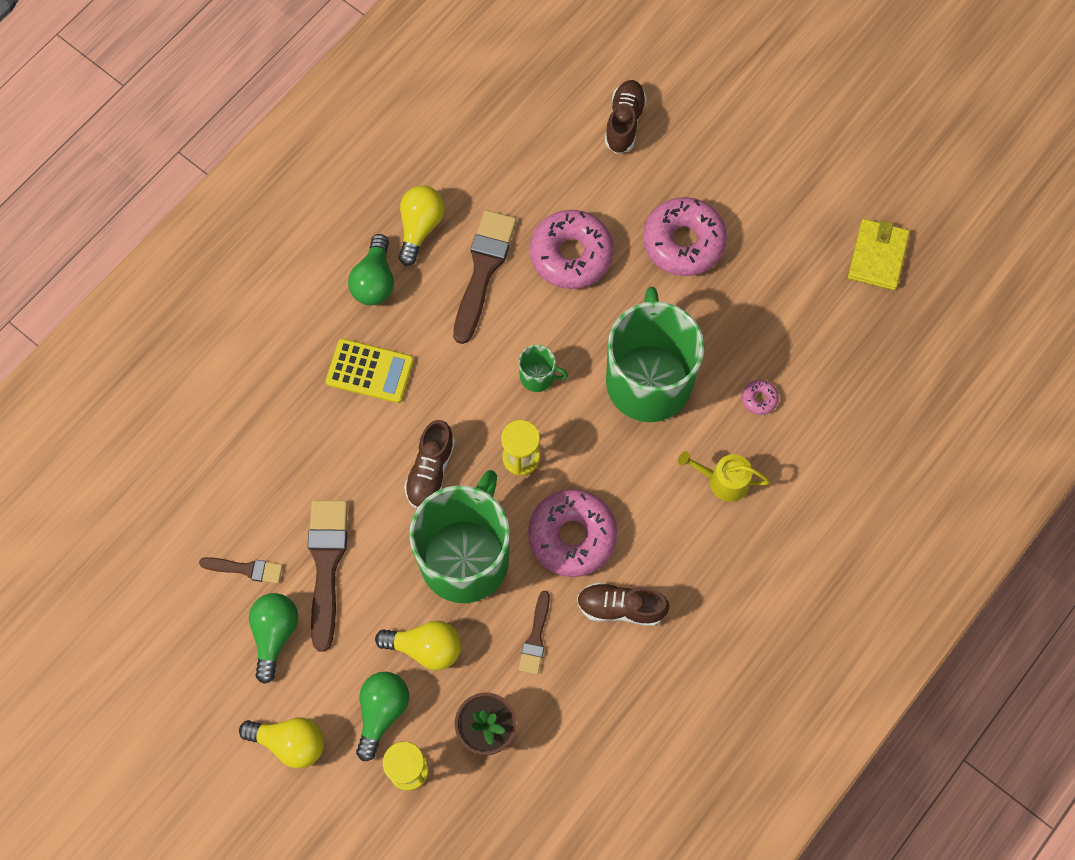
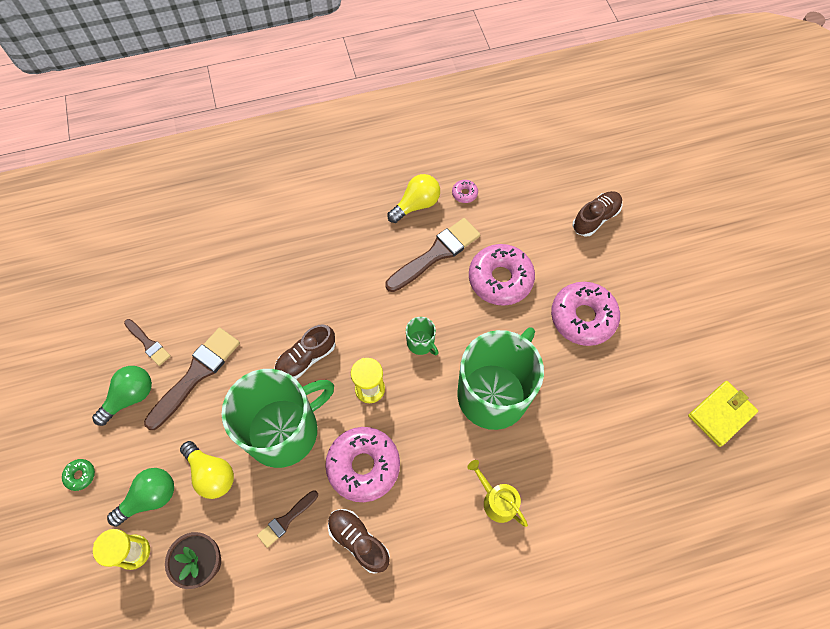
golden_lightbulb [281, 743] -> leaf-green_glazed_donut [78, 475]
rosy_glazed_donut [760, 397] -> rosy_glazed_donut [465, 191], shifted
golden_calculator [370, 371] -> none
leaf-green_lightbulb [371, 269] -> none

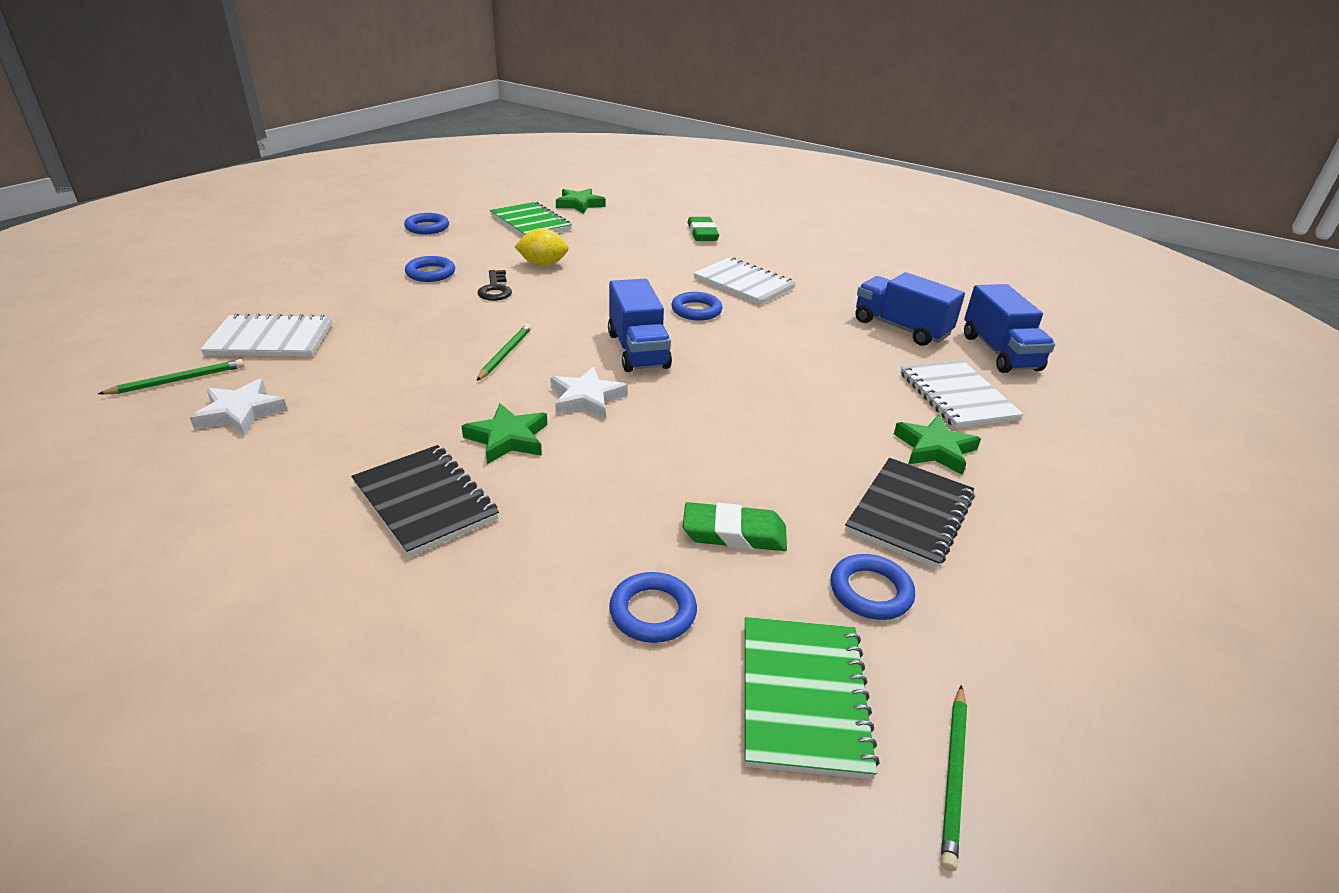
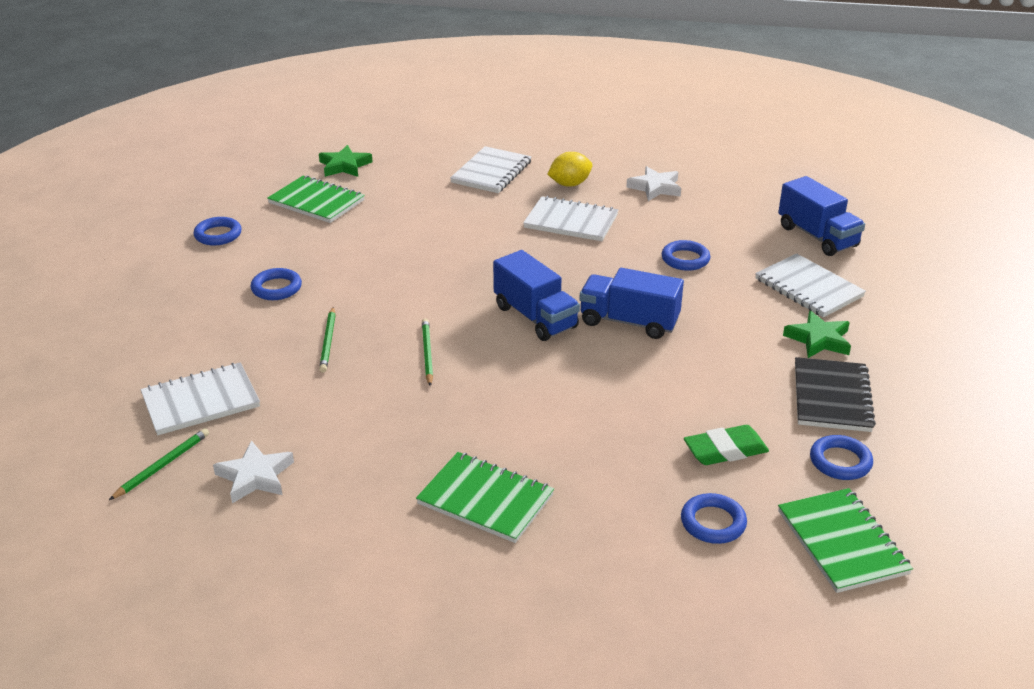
leaf-green_lead_pencil [954, 778] -> leaf-green_lead_pencil [327, 340], shifted
jet-black_exercise_book [425, 501] -> leaf-green_exercise_book [485, 497]
leaf-green_eraser [703, 229] -> pure_white_exercise_book [491, 169]
golden_lemon [541, 247] -> golden_lemon [569, 169], shifted
royal_blue_truck [910, 309] -> royal_blue_truck [631, 303], shifted
pure_white_five-pointed_star [589, 393] -> pure_white_five-pointed_star [653, 183], shifted
royal_blue_hoop [696, 306] -> royal_blue_hoop [685, 255], shifted
leaf-green_five-pointed_star [504, 433] -> none
jet-black_door_key [495, 285] -> none

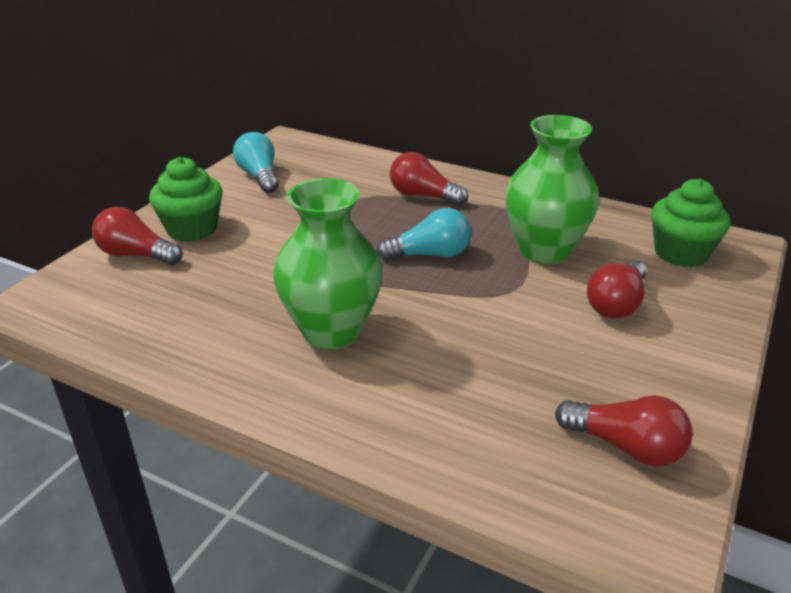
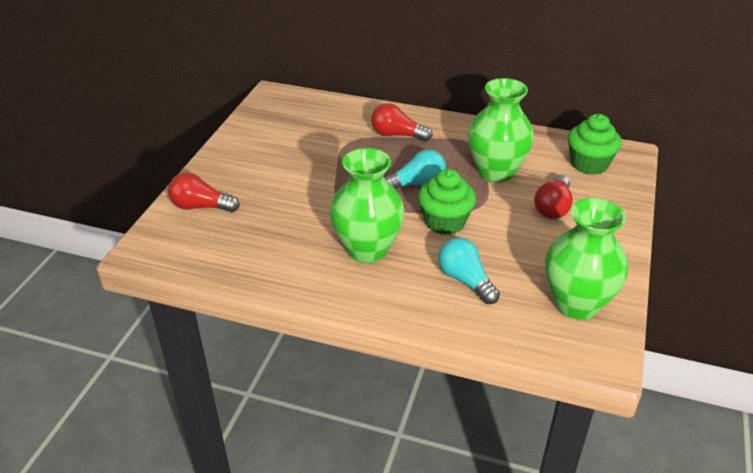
leaf-green_muffin [186, 199] -> leaf-green_muffin [447, 202], shifted
teal_lightbulb [256, 162] -> teal_lightbulb [469, 270], shifted
crimson_lightbulb [624, 431] -> leaf-green_flower_vase [586, 259]

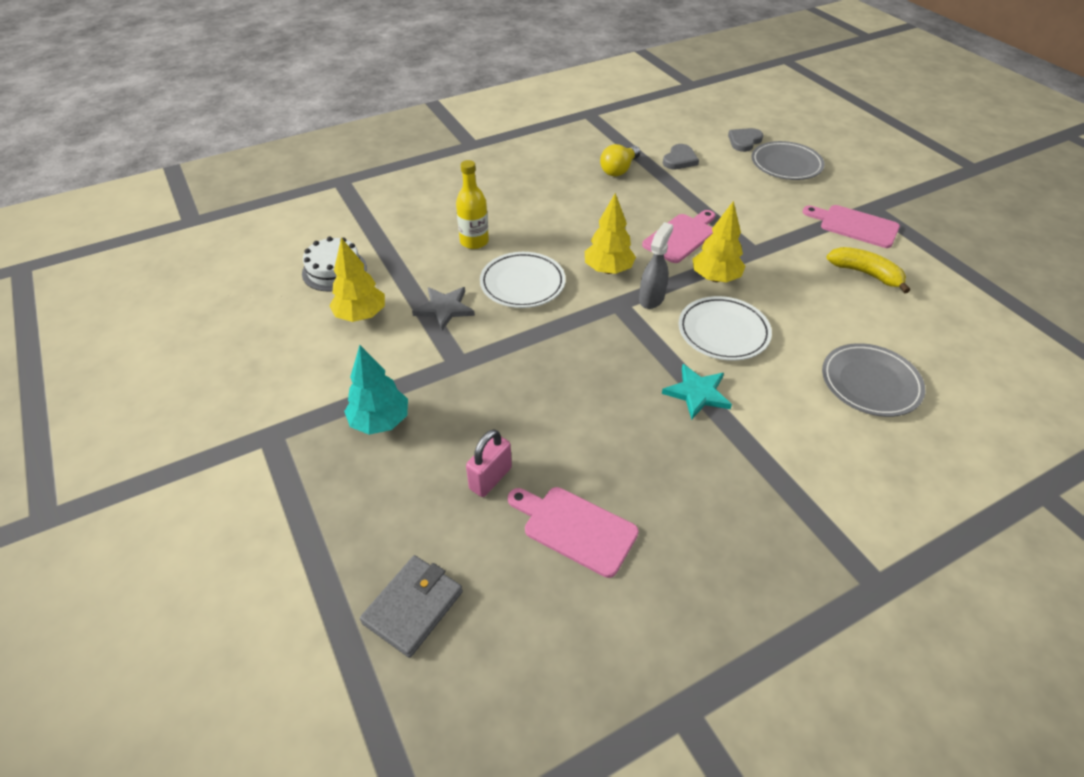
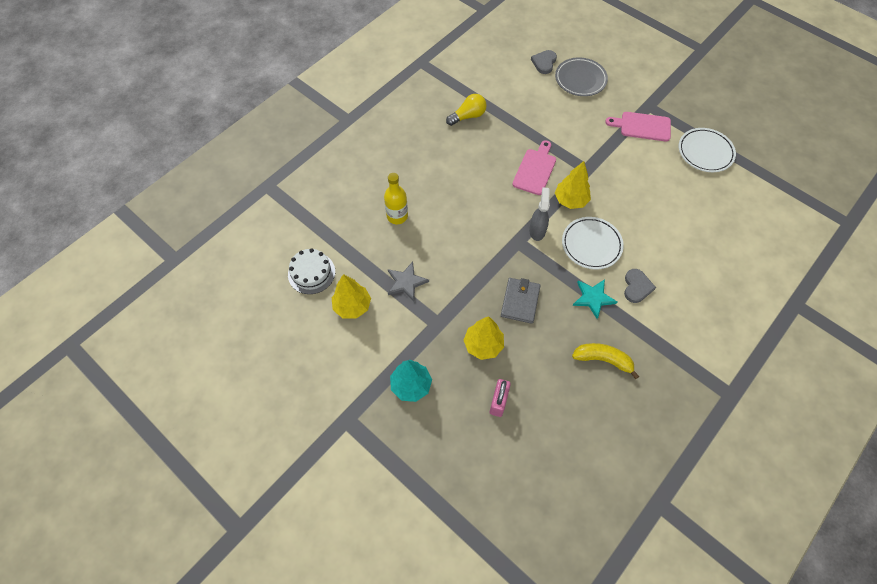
golden_lightbulb [620, 160] -> golden_lightbulb [466, 110], 135 degrees counterclockwise
golden_toy_tree [610, 233] -> golden_toy_tree [483, 338], shifted
ash-grey_billfold [411, 606] -> ash-grey_billfold [520, 301], shifted
golden_banana_fruit [868, 270] -> golden_banana_fruit [605, 361], shifted
ash-grey_love_heart [681, 156] -> ash-grey_love_heart [640, 286], shifted
pure_white_flat_dish [523, 280] -> pure_white_flat_dish [707, 150], shifted
rosy_chopping_board [573, 532] -> none
ash-grey_flat_dish [873, 380] -> none

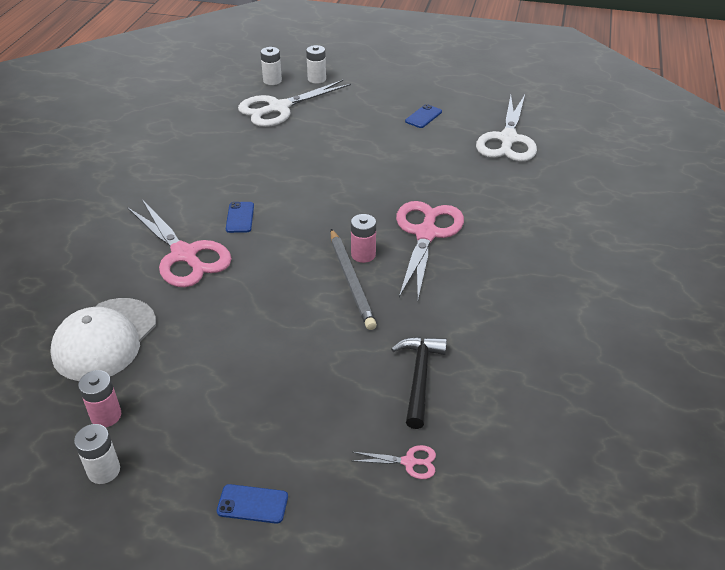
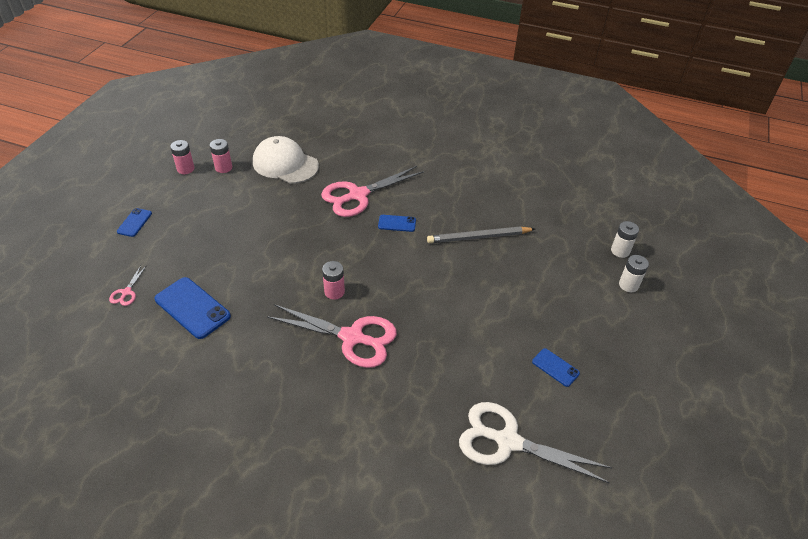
jet-black_hammer [419, 383] -> royal_blue_smartphone [193, 308]
pure_white_battery [97, 454] -> rosy_battery [182, 157]
ash-grey_lead_pencil [353, 279] -> ash-grey_lead_pencil [481, 235], shifted
pure_white_scissors [294, 103] -> none

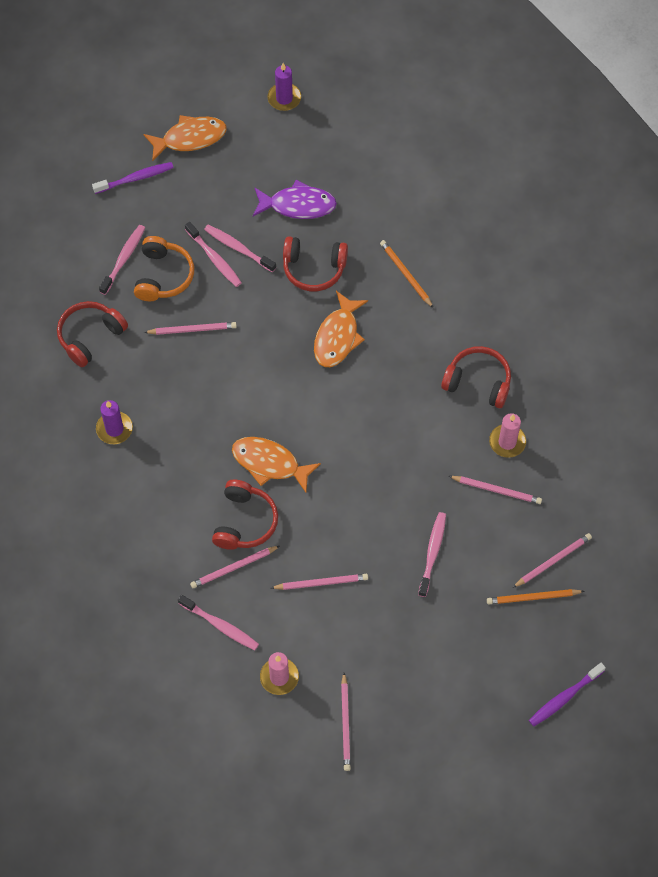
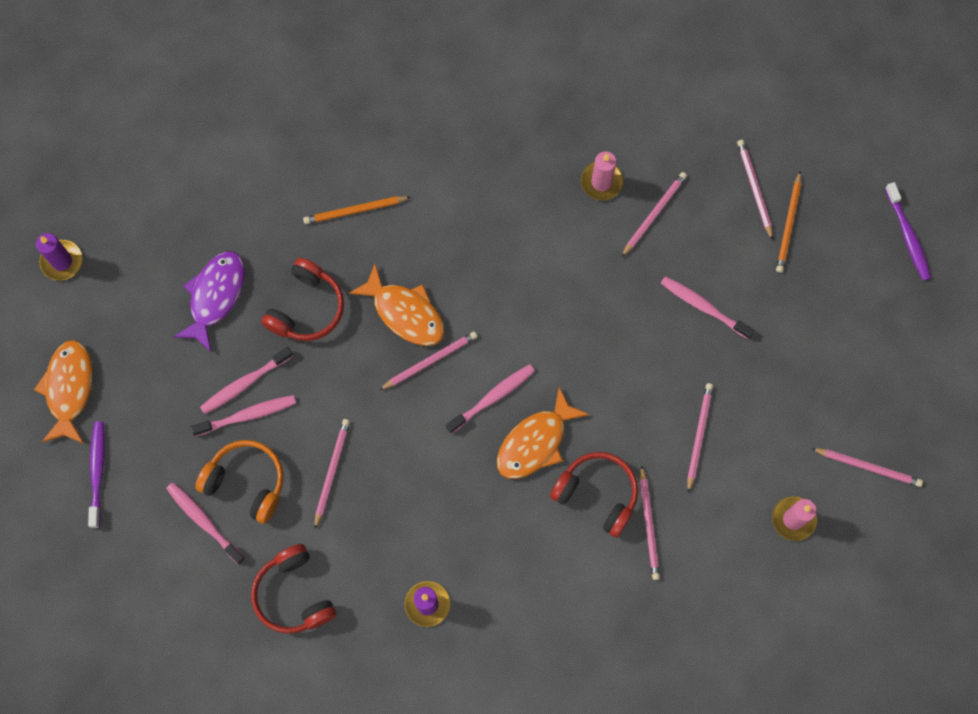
none -> rosy_lead_pencil [428, 361]
rosy_dental_brush [218, 622] -> rosy_dental_brush [490, 399], shifted
crimson_headphones [476, 377] -> none

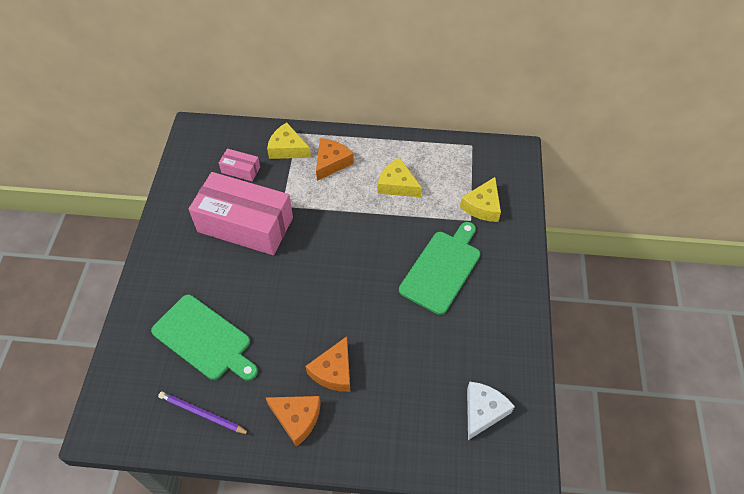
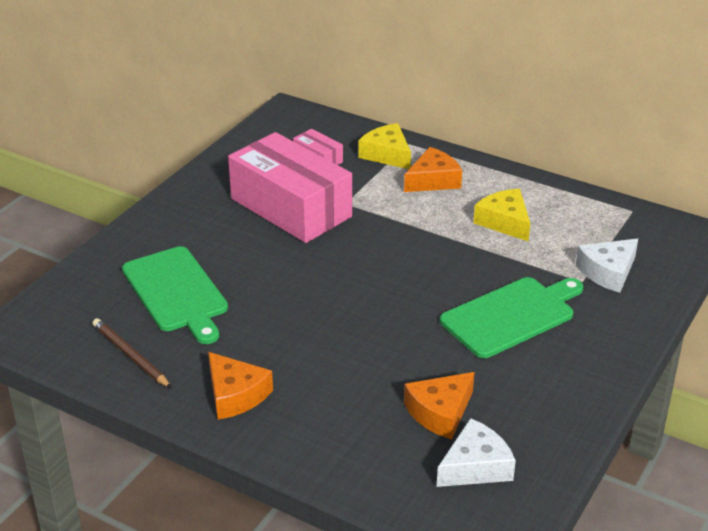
violet_lead_pencil [204, 413] -> brown_lead_pencil [132, 353]
bright_orange_cheese [328, 364] -> bright_orange_cheese [439, 405], shifted
golden_cheese [480, 199] -> pure_white_cheese [607, 266]

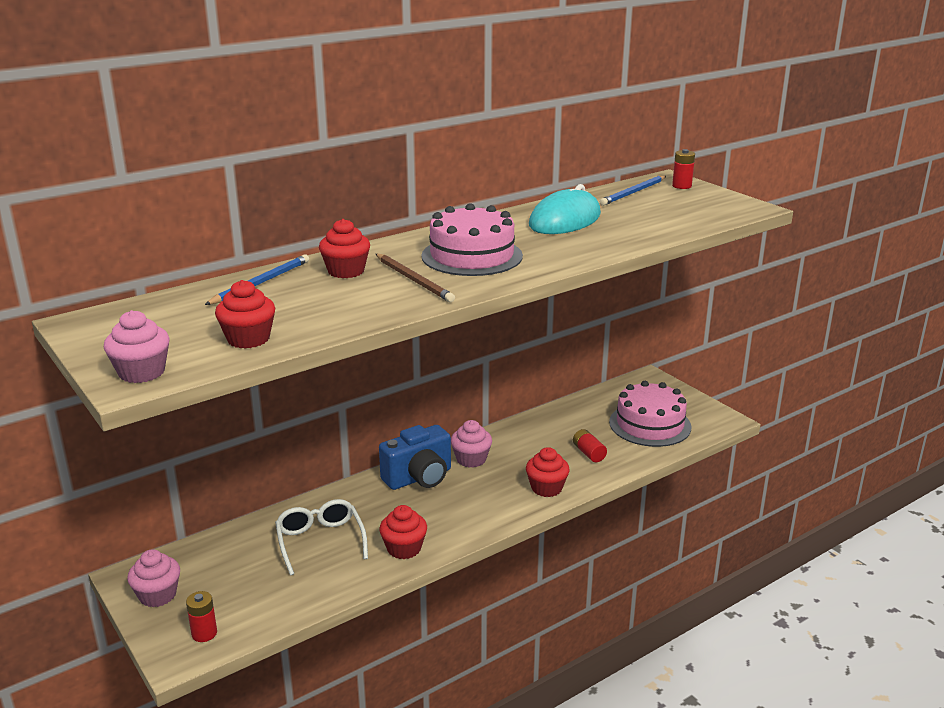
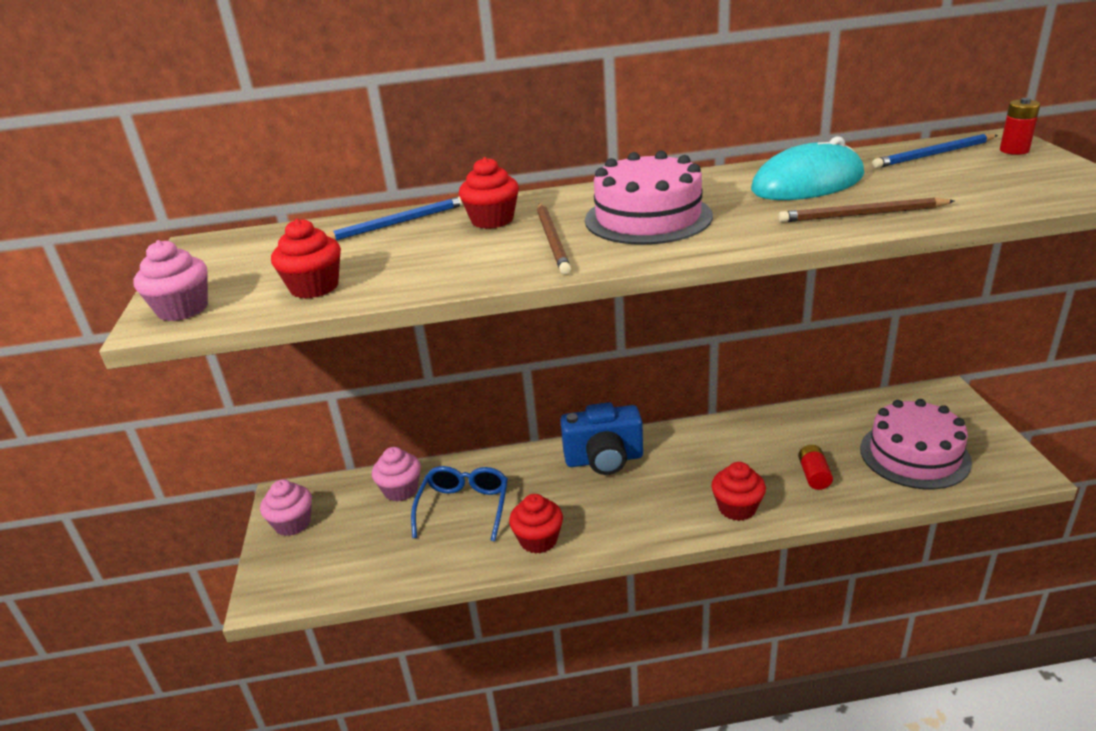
rosy_muffin [471, 444] -> rosy_muffin [396, 474], shifted
pure_white_spectacles [321, 537] -> royal_blue_spectacles [459, 503]
none -> brown_lead_pencil [866, 210]
crimson_battery [201, 616] -> none

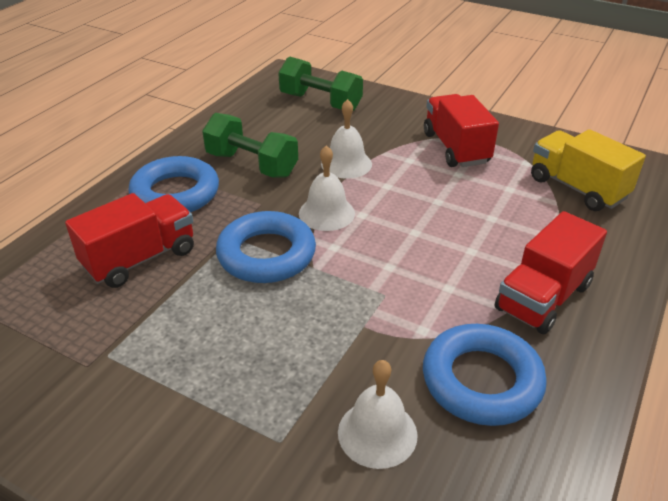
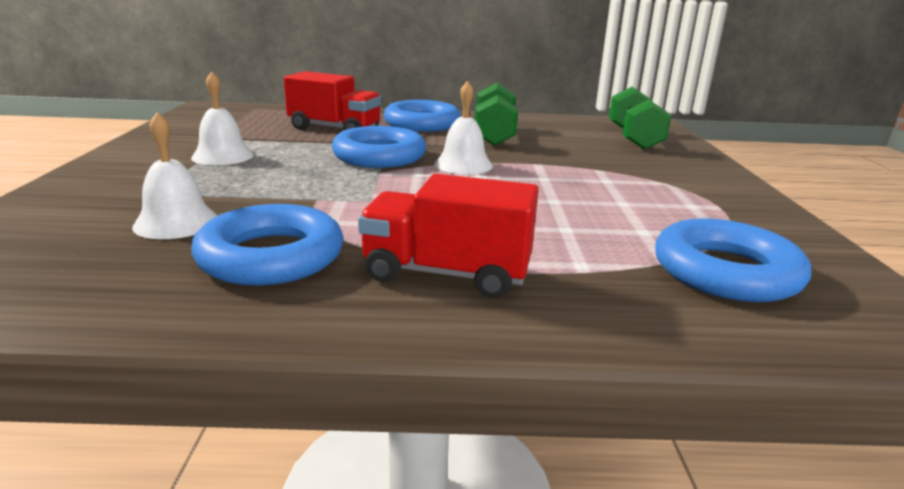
pure_white_school_bell [346, 139] -> pure_white_school_bell [222, 118], shifted
golden_truck [588, 170] -> royal_blue_hoop [733, 260]
crimson_truck [461, 130] -> none

